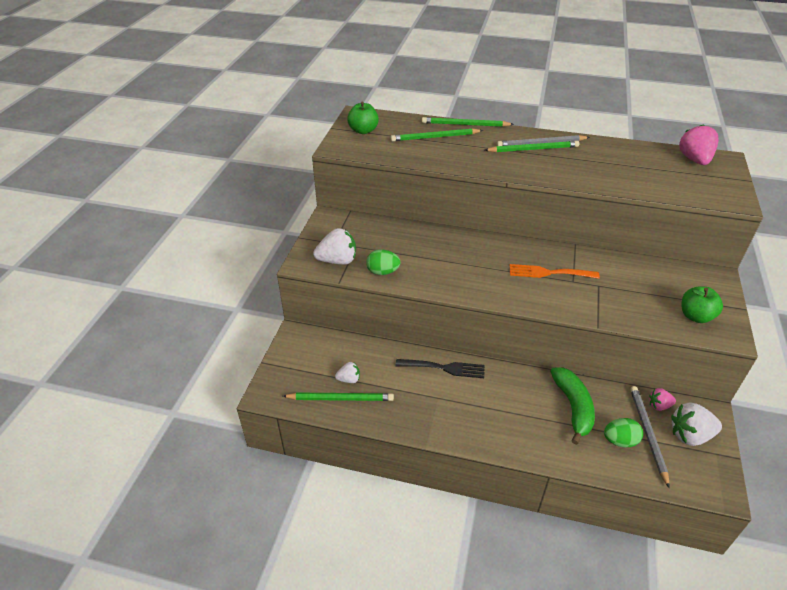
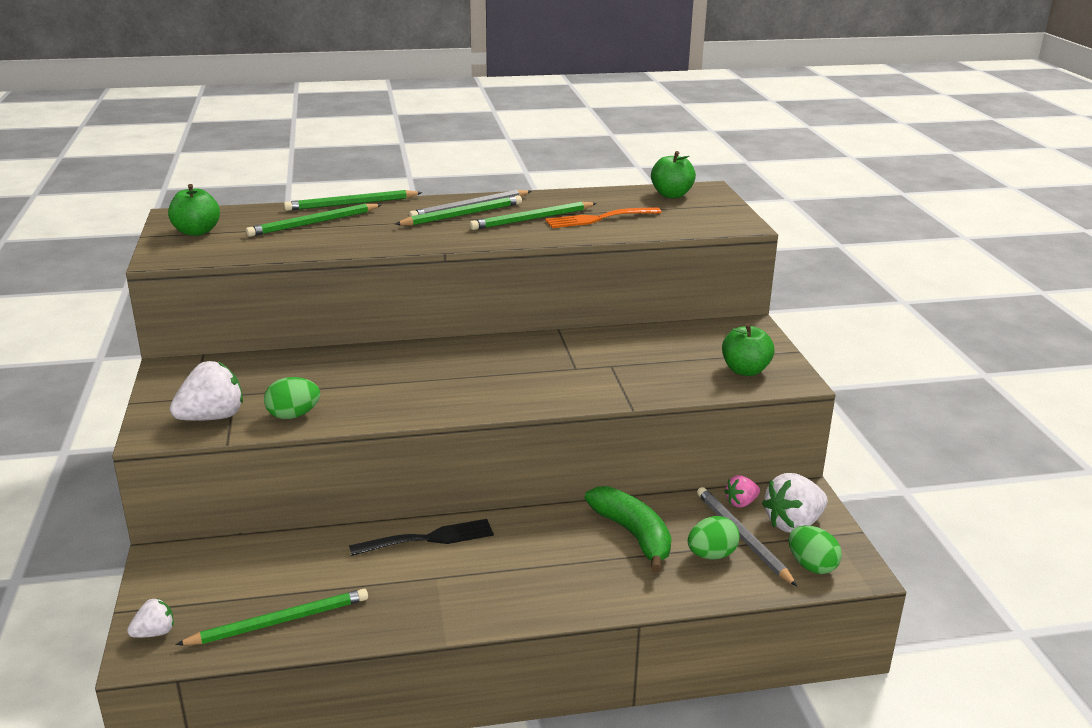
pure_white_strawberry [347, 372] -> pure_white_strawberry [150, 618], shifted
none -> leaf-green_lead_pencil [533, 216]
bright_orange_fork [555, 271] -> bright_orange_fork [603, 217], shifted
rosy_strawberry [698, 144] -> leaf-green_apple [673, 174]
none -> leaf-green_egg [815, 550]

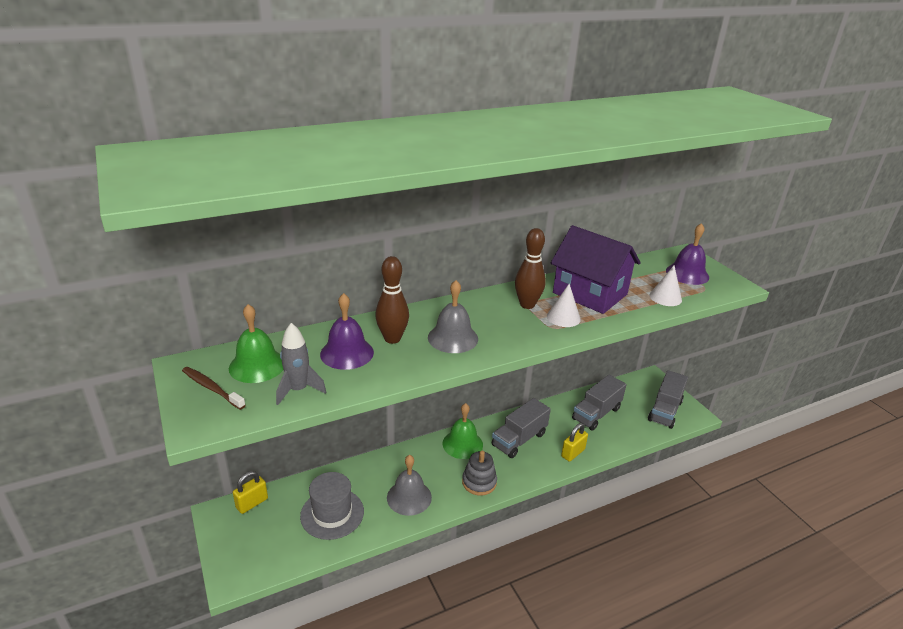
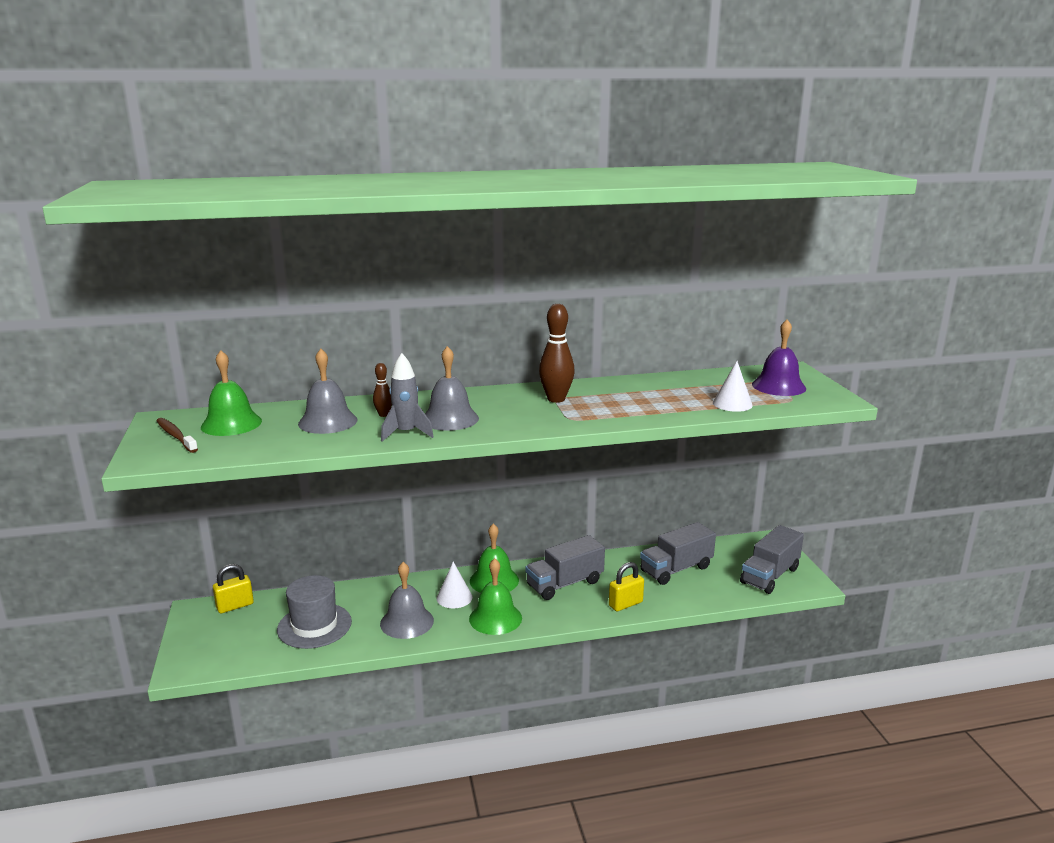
violet_school_bell [347, 331] -> ash-grey_school_bell [328, 391]
brown_bowling_pin [392, 300] -> brown_bowling_pin [382, 390], x0.53
ash-grey_spaceship [301, 364] -> ash-grey_spaceship [407, 397], shifted
pure_white_cone_shape [564, 305] -> pure_white_cone_shape [455, 585], shifted
ash-grey_stacking_toy [479, 473] -> leaf-green_school_bell [495, 596]
violet_cottage [596, 269] -> none

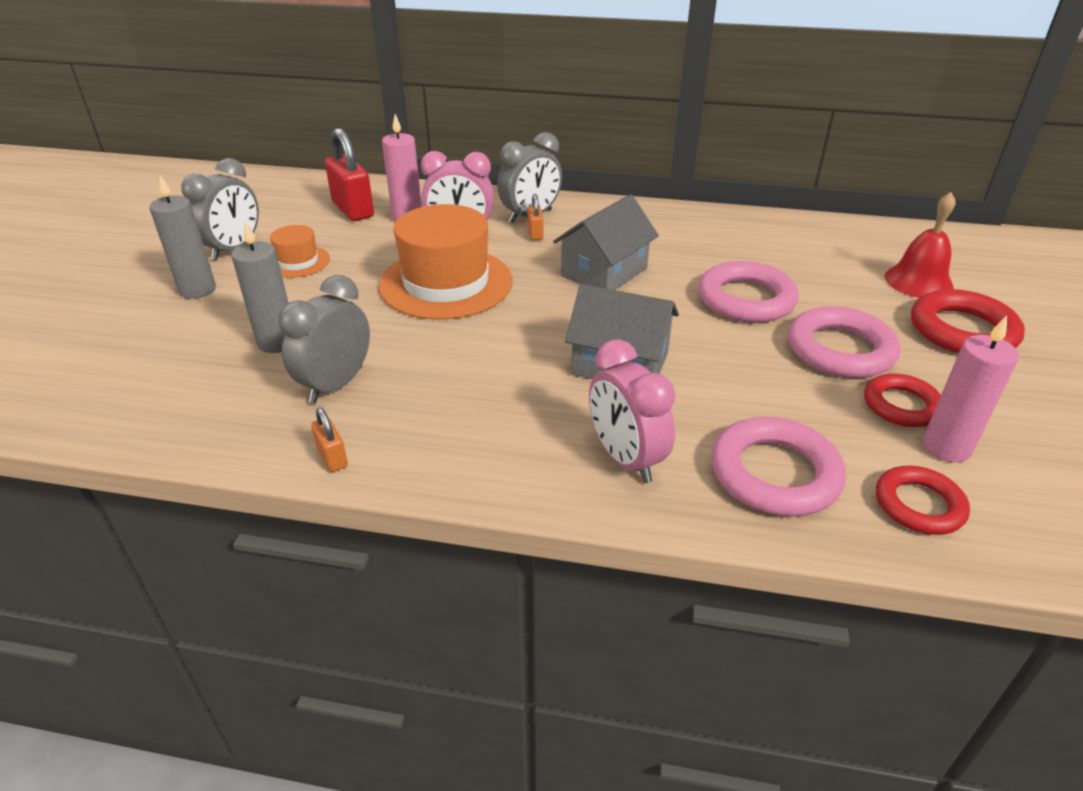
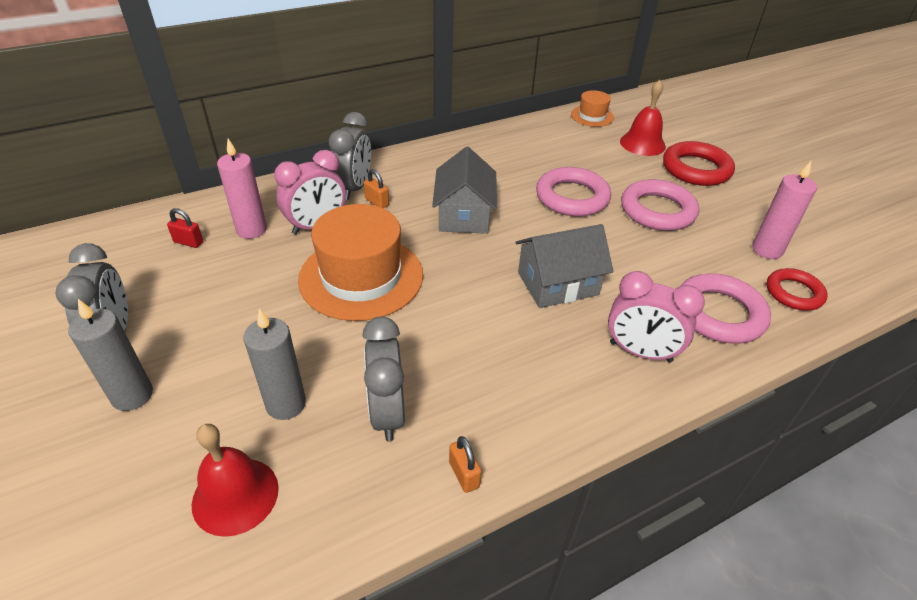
crimson_padlock [349, 174] -> crimson_padlock [185, 228], x0.49
none -> crimson_school_bell [235, 480]
bright_orange_padlock [329, 439] -> bright_orange_padlock [465, 464], 45 degrees clockwise
bright_orange_hat [300, 251] -> bright_orange_hat [592, 108], shifted
crimson_hoop [902, 400] -> none

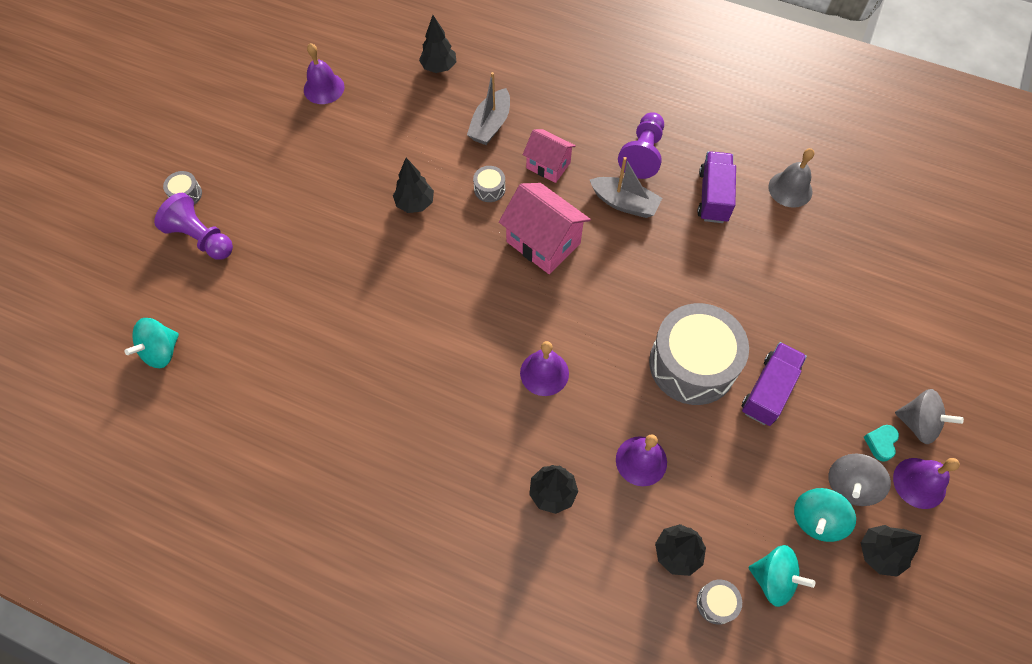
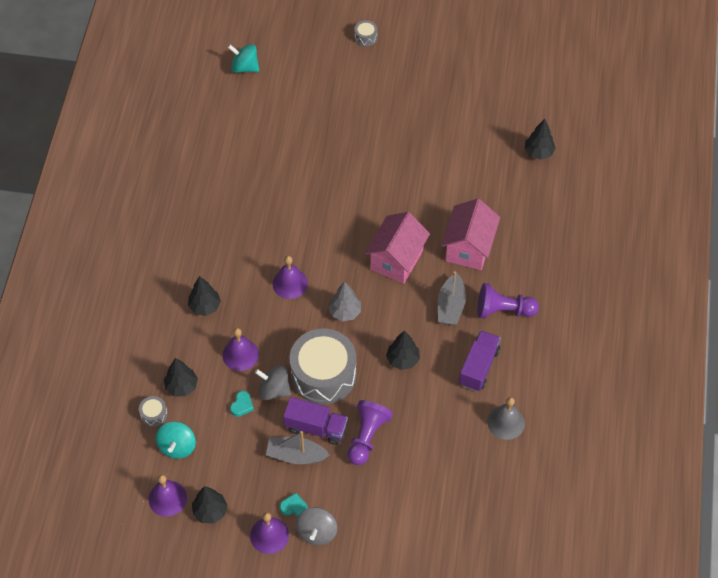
violet_school_bell [324, 73] -> violet_school_bell [168, 495], shifted
none -> teal_love_heart [242, 404]
ash-grey_whirligig [859, 480] -> ash-grey_whirligig [273, 382], shifted
ash-grey_sailboat [488, 108] -> ash-grey_sailboat [298, 448], shifted
none -> ash-grey_toy_tree [344, 302]
violet_pawn [193, 226] -> violet_pawn [370, 432], shifted
jet-black_toy_tree [413, 185] -> jet-black_toy_tree [403, 350], shifted
rosy_cottage [549, 156] -> rosy_cottage [470, 234], x1.57
violet_truck [716, 187] -> violet_truck [480, 361], 60 degrees counterclockwise
ash-grey_toy_drum [489, 184] -> none
teal_whirligig [825, 515] -> none

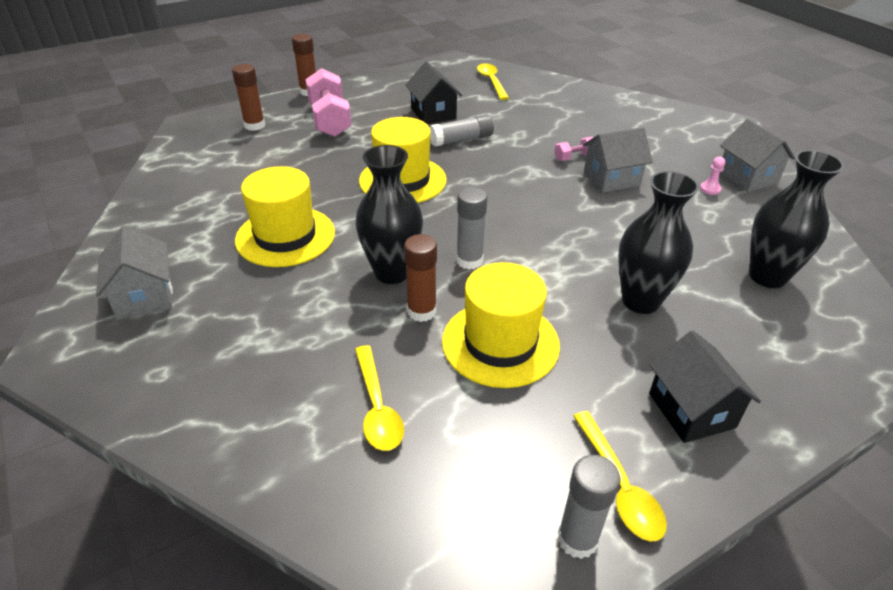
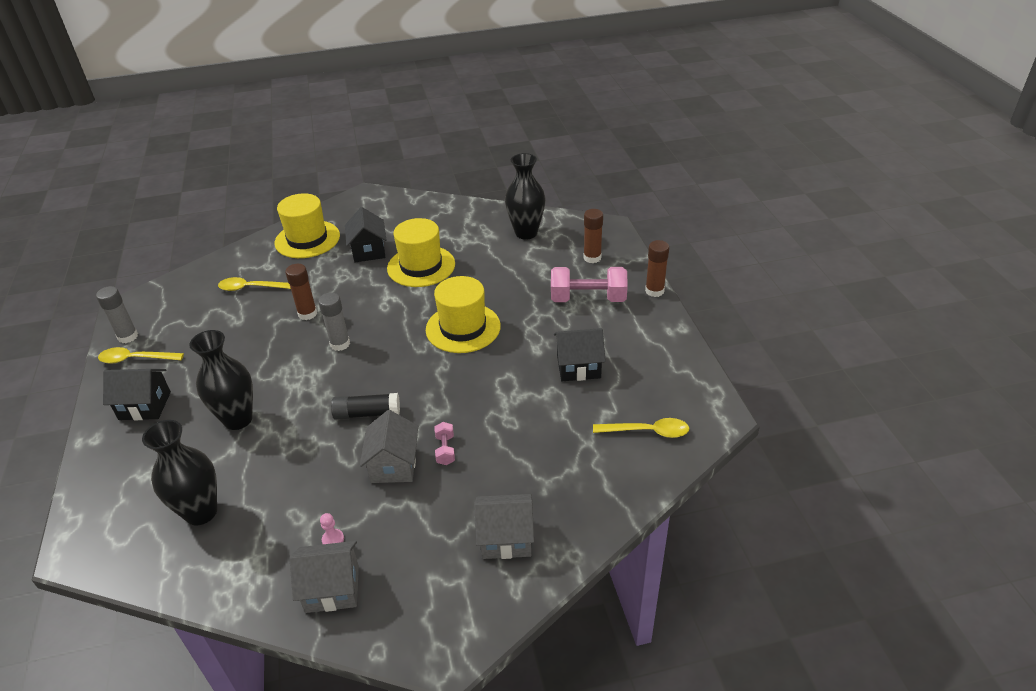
golden_hat [501, 325] -> golden_hat [307, 225], shifted
none -> jet-black_glue_stick [365, 406]
none -> jet-black_cottage [365, 234]
ash-grey_cottage [134, 272] -> ash-grey_cottage [504, 526], shifted
jet-black_flower_vase [389, 214] -> jet-black_flower_vase [525, 196], shifted
ash-grey_glue_stick [462, 130] -> none

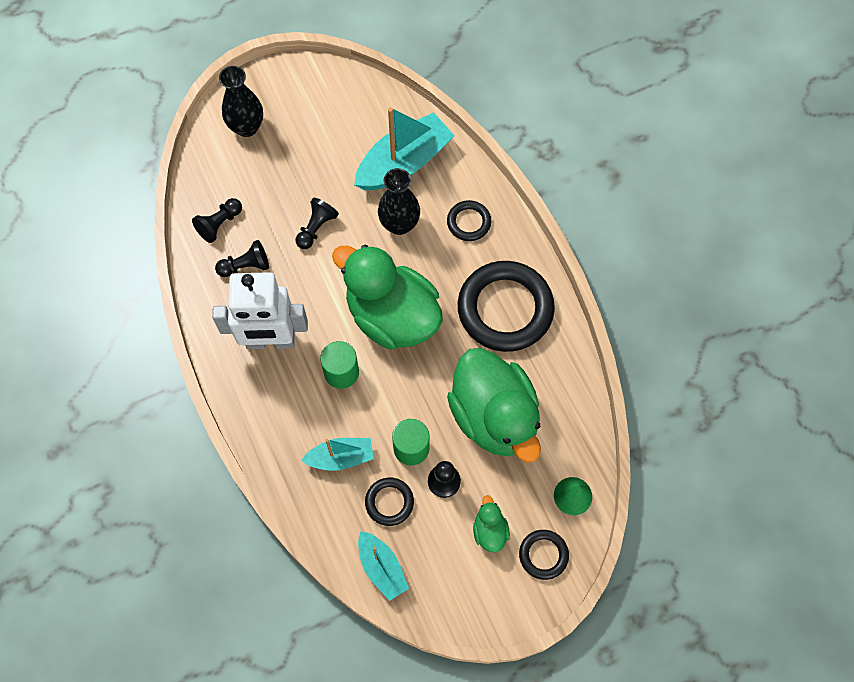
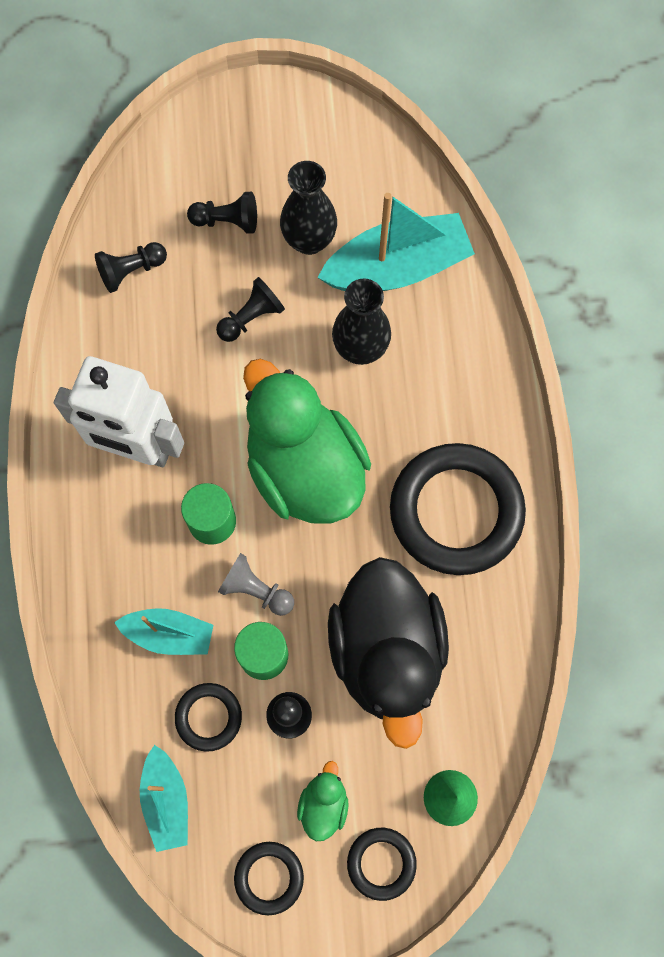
jet-black_pawn [242, 258] -> jet-black_pawn [222, 213], shifted
none -> ash-grey_pawn [256, 584]
jet-black_hoop [469, 220] -> jet-black_hoop [269, 878], shifted
jet-black_flower_vase [241, 101] -> jet-black_flower_vase [308, 208], shifted
leaf-green_rubber_duck [494, 405] -> jet-black_rubber_duck [388, 653]

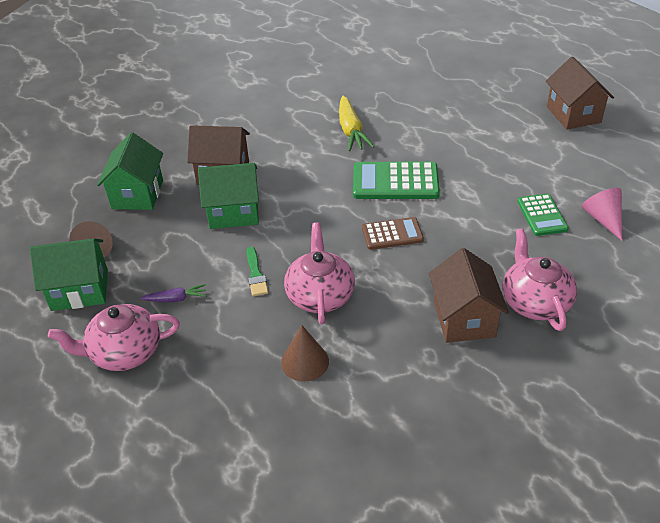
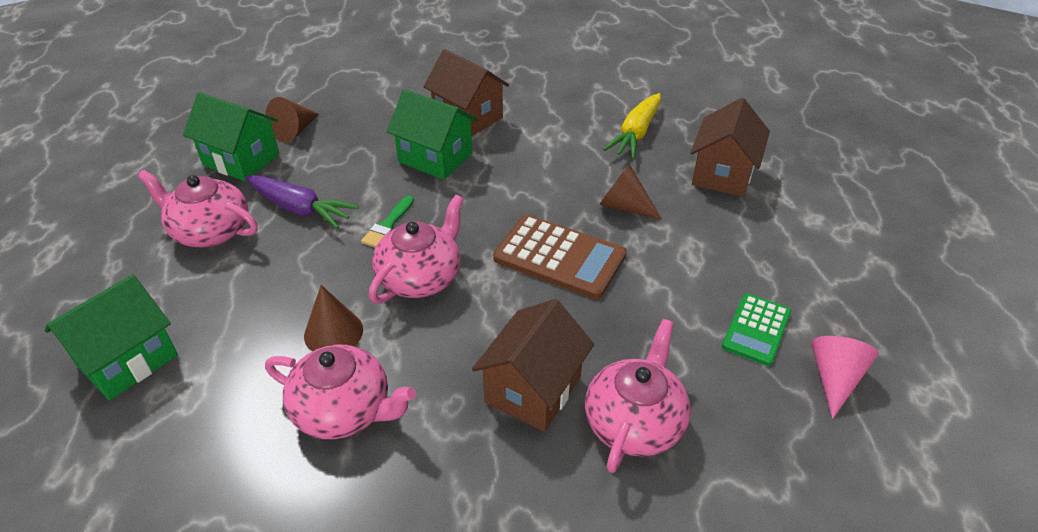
leaf-green_cottage [130, 171] -> leaf-green_cottage [111, 337], shifted
violet_toy_carrot [173, 293] -> violet_toy_carrot [302, 202], x1.81
none -> rosy_tea_pot [340, 392]
brown_calculator [393, 233] -> brown_calculator [560, 257], x1.61
leaf-green_calculator [396, 180] -> brown_cone_shape [630, 192]
brown_cottage [580, 93] -> brown_cottage [730, 147], shifted

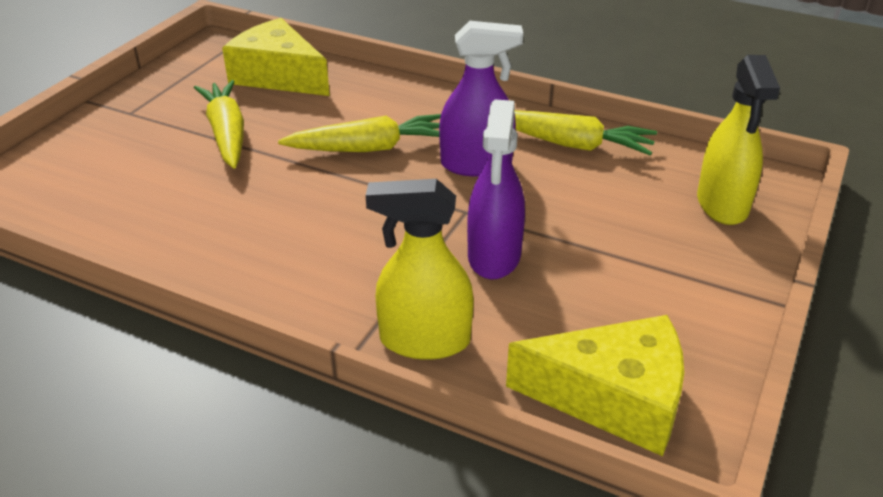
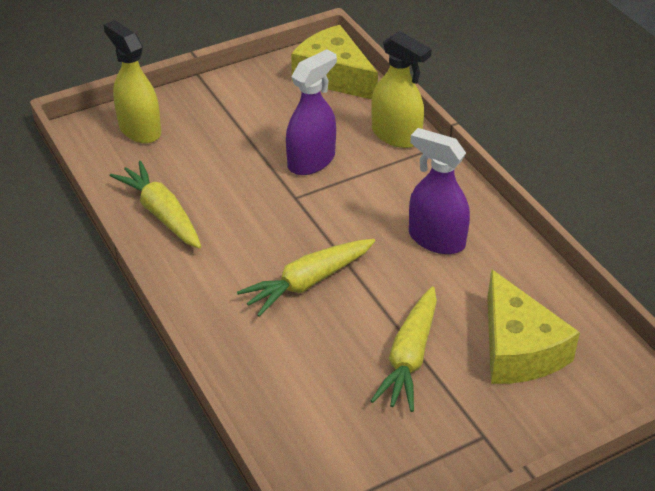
golden_sprayer [738, 140] -> golden_sprayer [132, 82], 75 degrees counterclockwise
golden_toy_carrot [359, 133] -> golden_toy_carrot [306, 278], 60 degrees counterclockwise
violet_sprayer [481, 99] -> violet_sprayer [439, 191], shifted
golden_cheese [276, 57] -> golden_cheese [533, 326], shifted

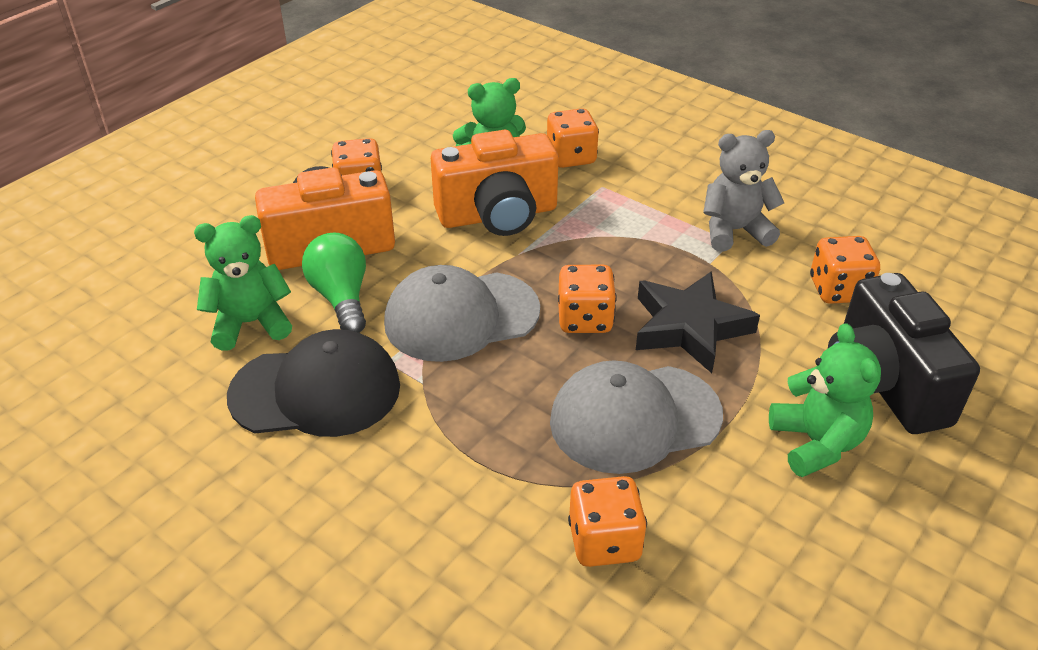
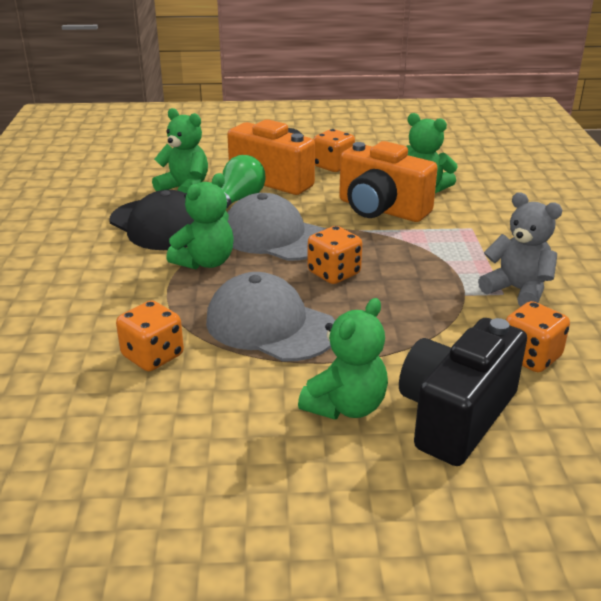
none -> leaf-green_stuffed_bear [200, 221]
bright_orange_dice [573, 138] -> none
jet-black_five-pointed_star [698, 322] -> none

